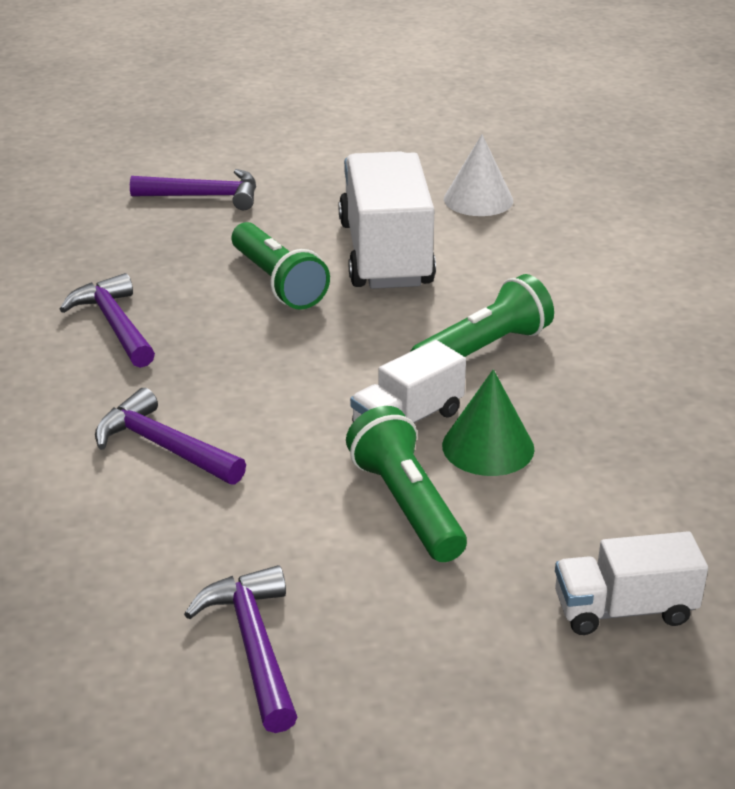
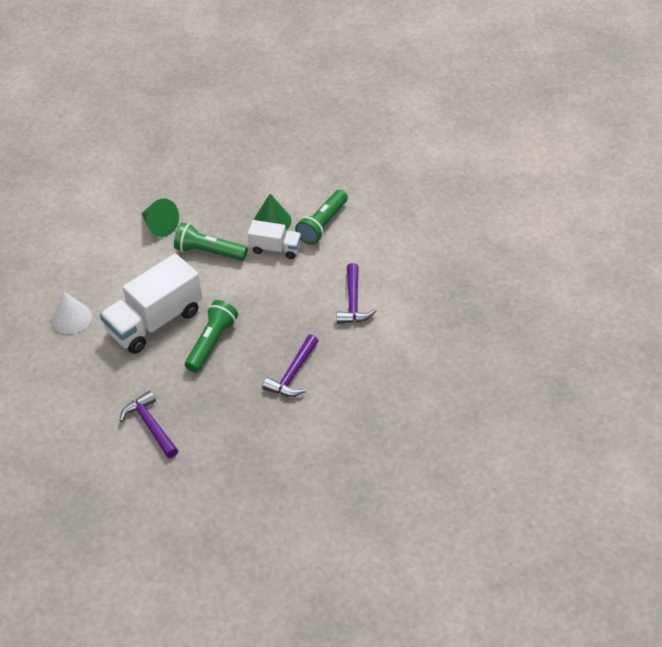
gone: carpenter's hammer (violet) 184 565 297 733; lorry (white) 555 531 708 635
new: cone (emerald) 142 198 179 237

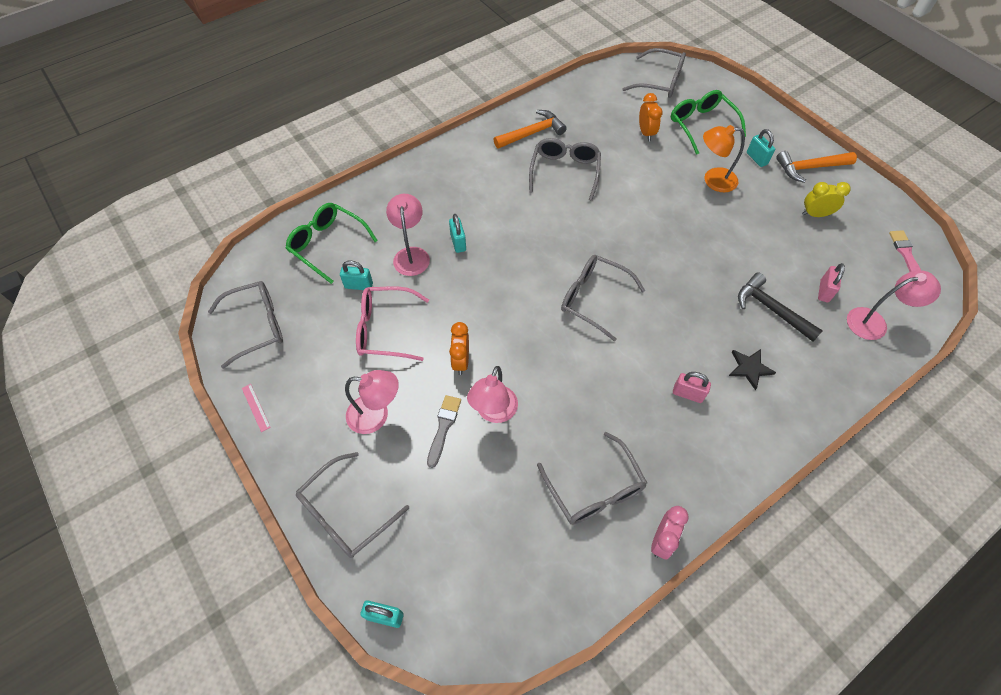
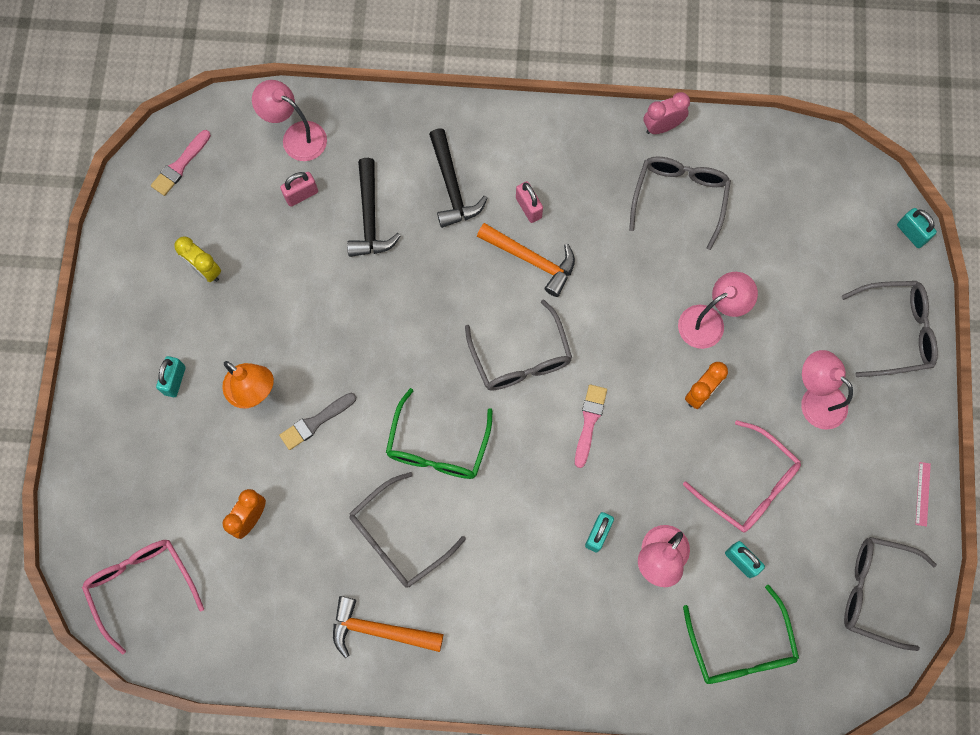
new: paint brush (rose-pink) 575 384 607 468
shifted: paint brush (gray) 427 395 461 468 to 279 393 356 450; eyeglasses (emerald) 671 90 746 155 to 386 388 493 479; carpenter's hammer (orange-coloured) 776 151 857 183 to 477 223 575 297
swapped: five-pointed star (ebony) 729 349 776 390 to carpenter's hammer (ebony) 429 128 487 228
repainted: eyeglasses (gray) 623 48 686 98 to eyeglasses (rose-pink) 82 540 204 654

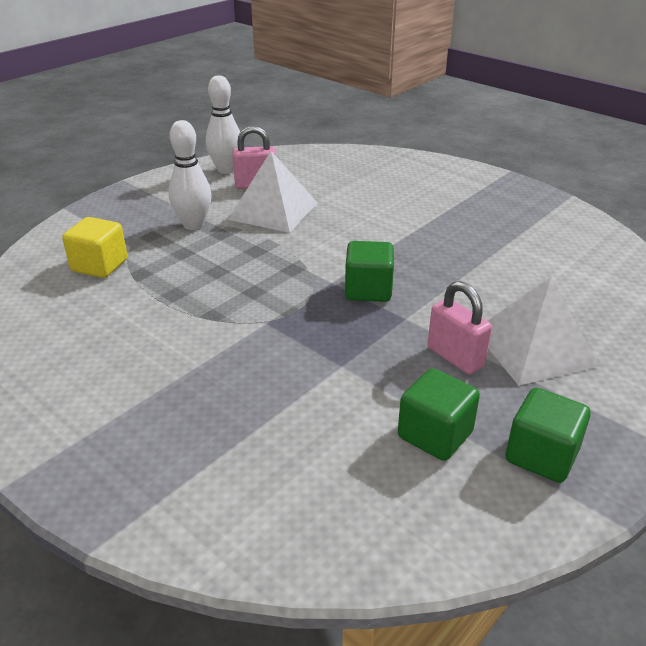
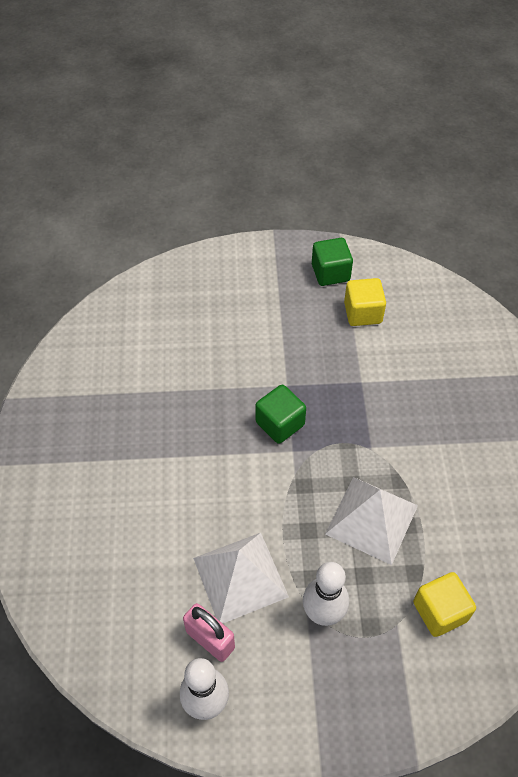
gone: padlock (rose-pink) 428 281 492 375
shifted: solid pyramid (white) 488 277 599 386 to 325 477 418 565
repainted: block (emerald) 398 368 480 461 to block (golden) 344 278 386 326

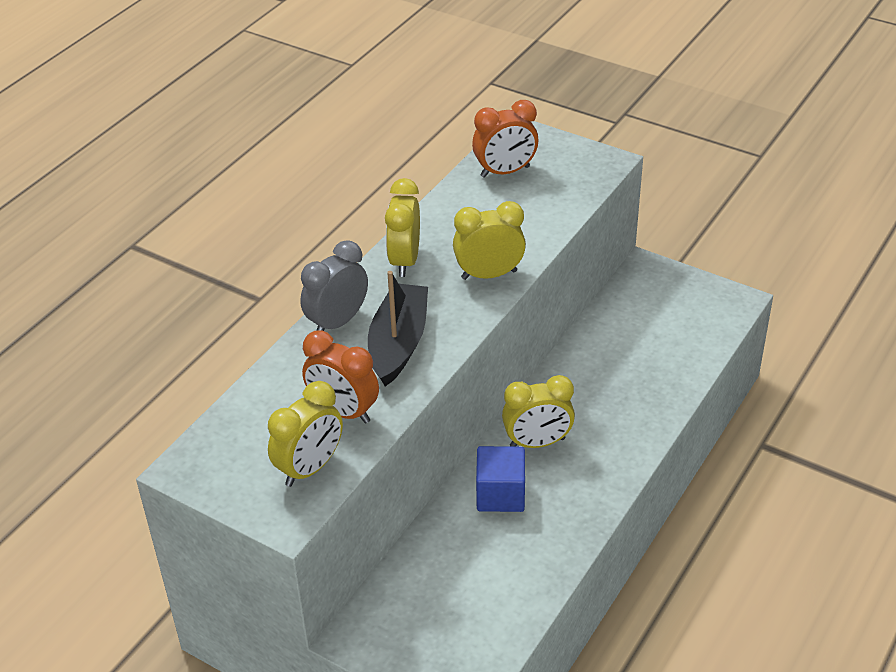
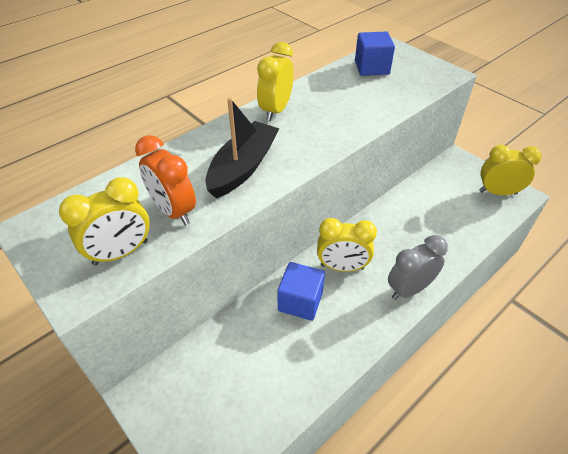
shifted: alarm clock (gray) 300 240 368 331 to 388 235 448 300; alarm clock (golden) 453 201 526 280 to 479 145 542 195
swapped: alarm clock (orange-coloured) 472 100 538 178 to block (royal blue) 355 32 395 76

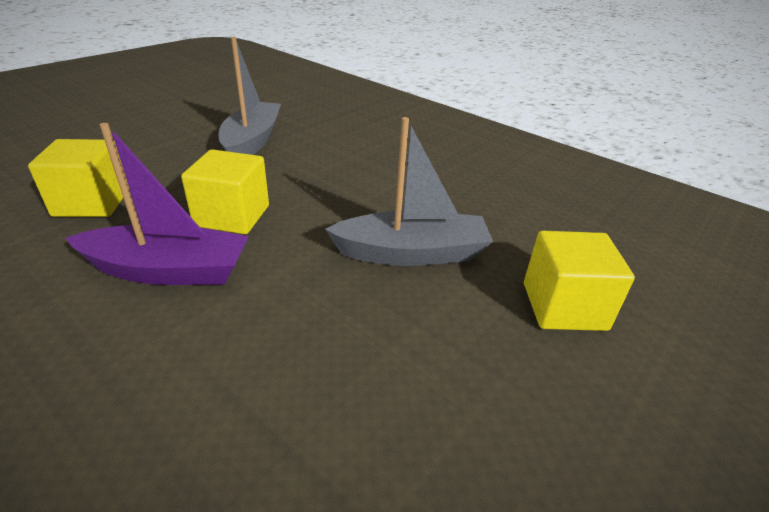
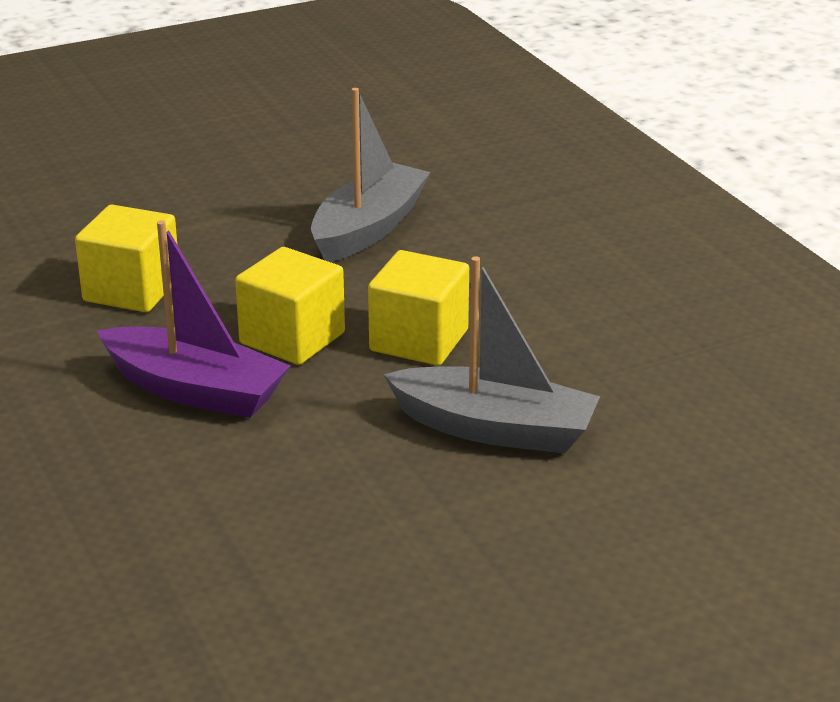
shifted: block (golden) 524 231 635 331 to 368 250 469 366

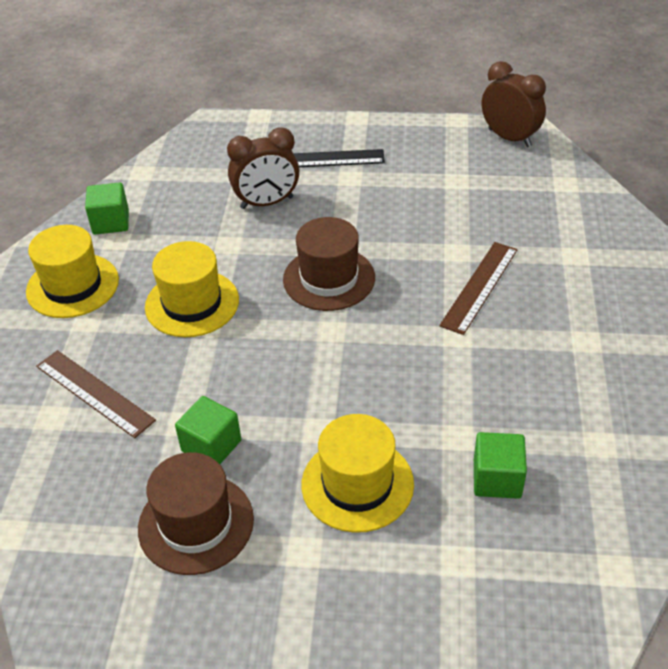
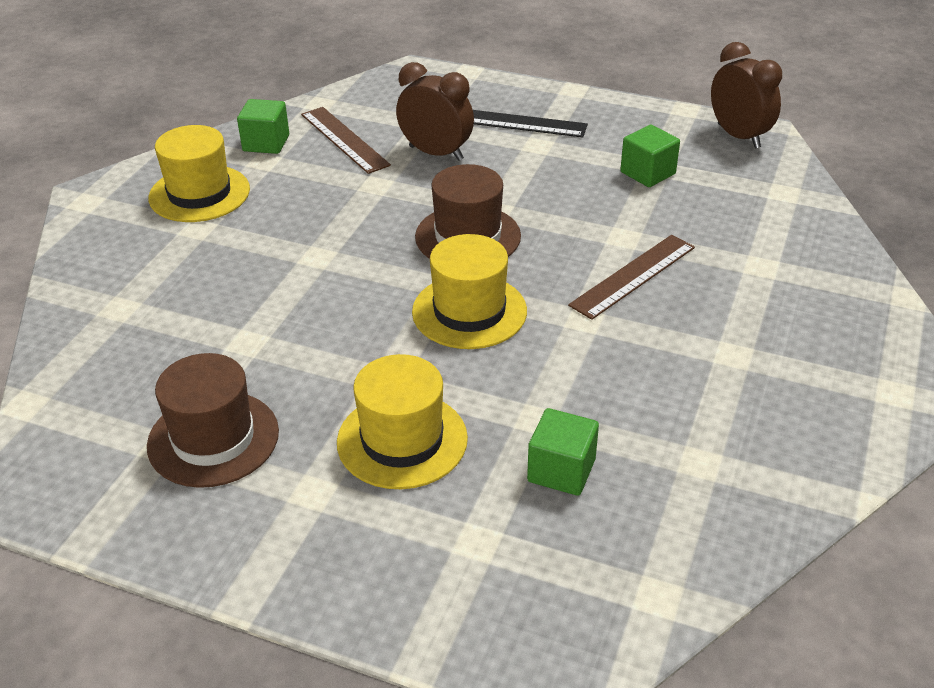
shifted: ruler (dark brown) 36 350 156 438 to 301 107 391 174; tall hat (golden) 145 241 239 337 to 412 234 527 349; block (emerald) 175 396 241 464 to 620 125 680 187
rotated: alarm clock (dark brown) 227 127 299 209 = 396 62 474 161 150 degrees counterclockwise

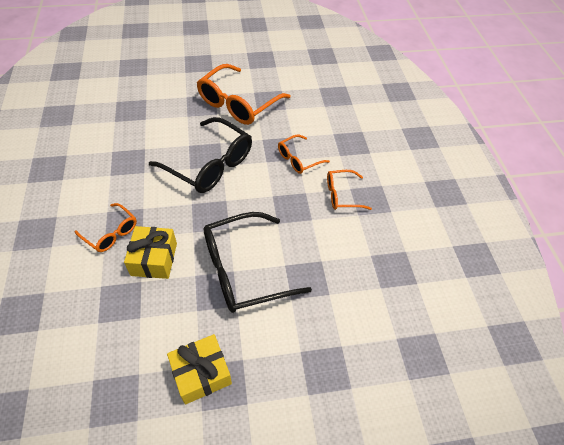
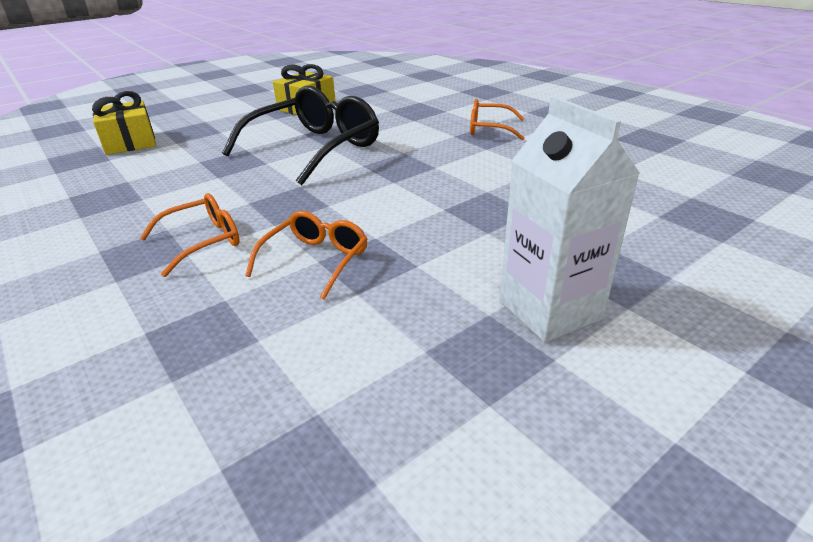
gone: eyeglasses (ebony) 149 117 252 193
shifted: gift (golden) 124 226 177 279 to 92 91 156 155
swapped: eyeglasses (orange-coloured) 197 64 291 125 to juice carton (white) 500 96 640 342

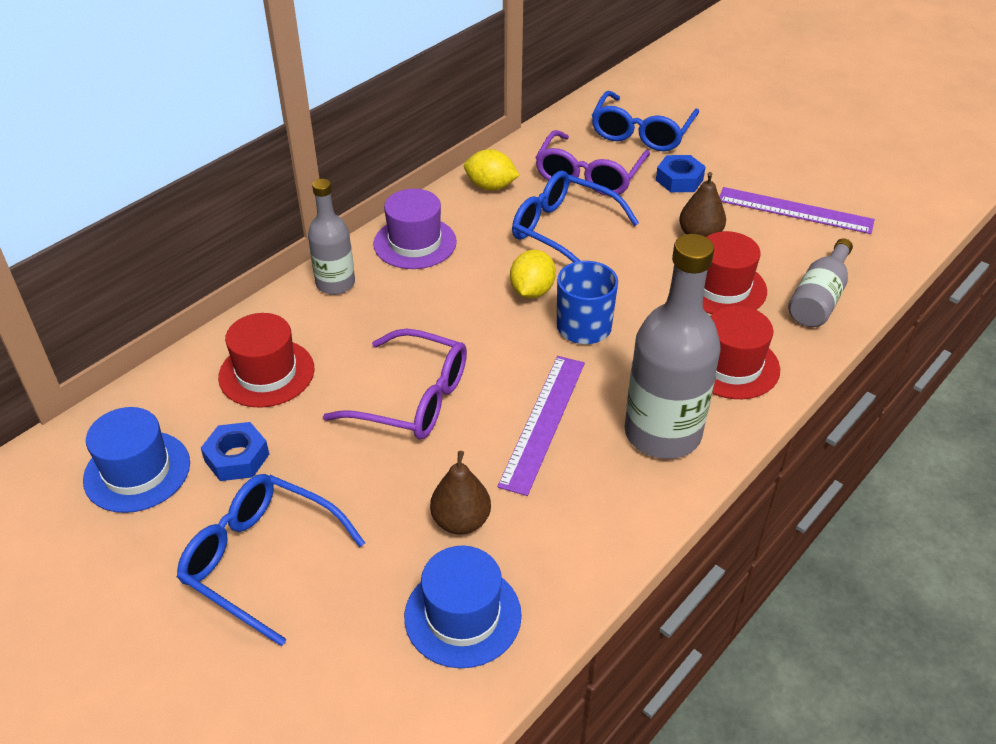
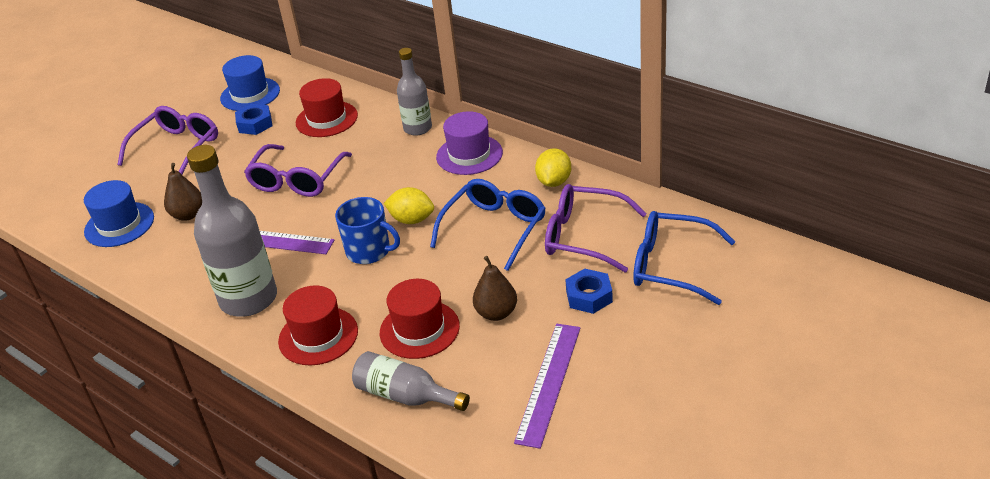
repainted: eyeglasses (royal blue) 177 474 365 646 to eyeglasses (violet) 117 106 218 174

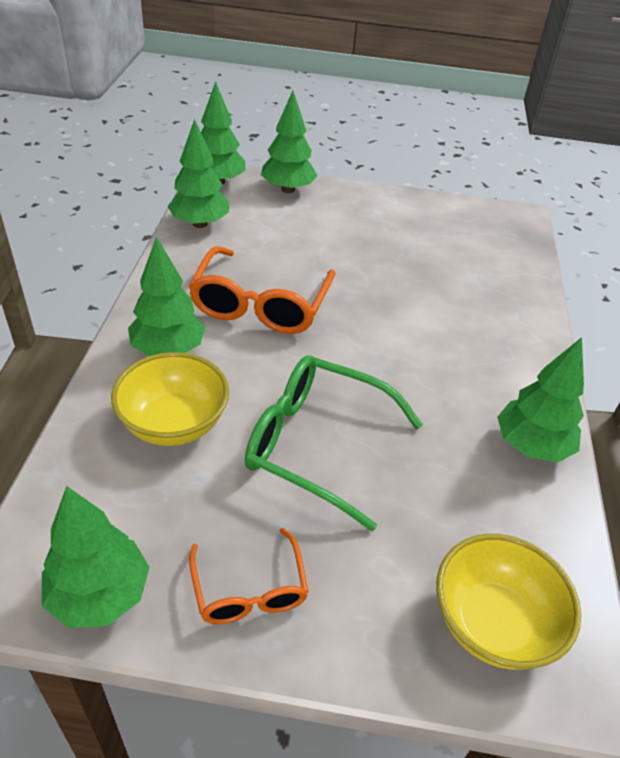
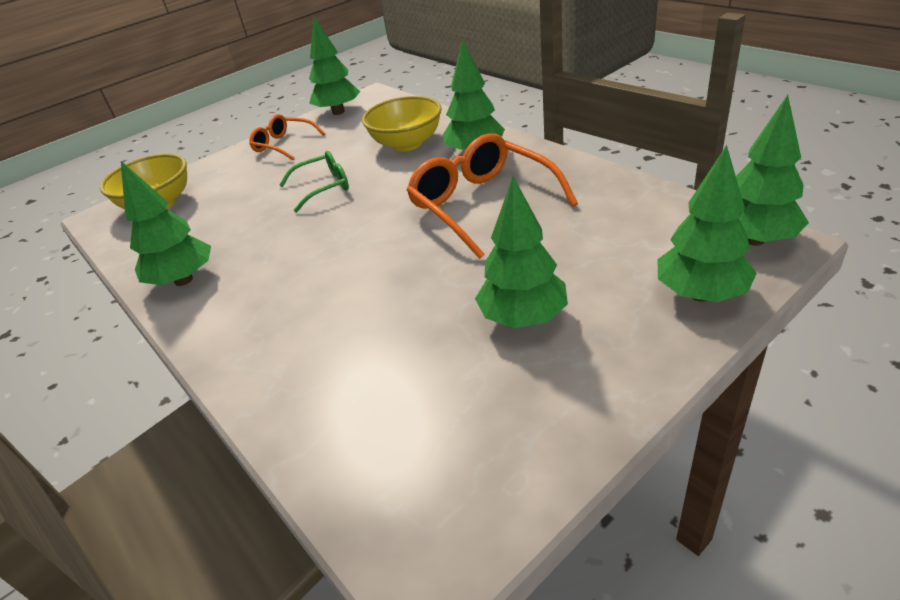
shifted: fir tree (emerald) 167 119 229 228 to 475 177 568 328
scaled: eyeglasses (emerald) 245 355 423 532 = 279 151 349 213 x0.58

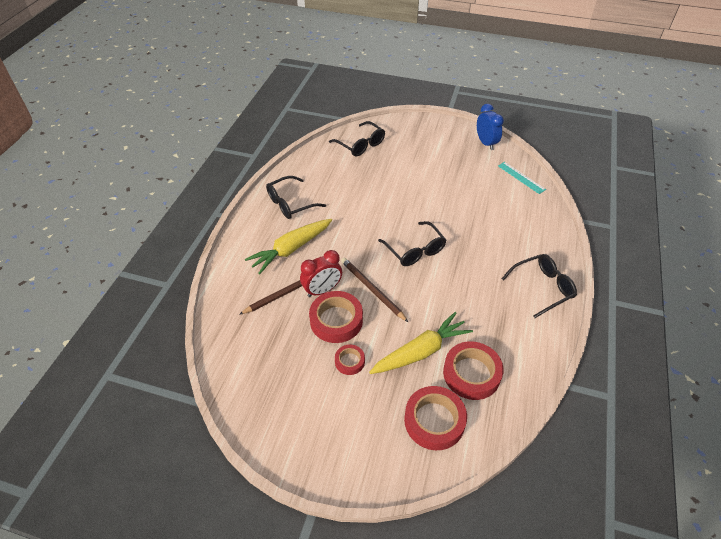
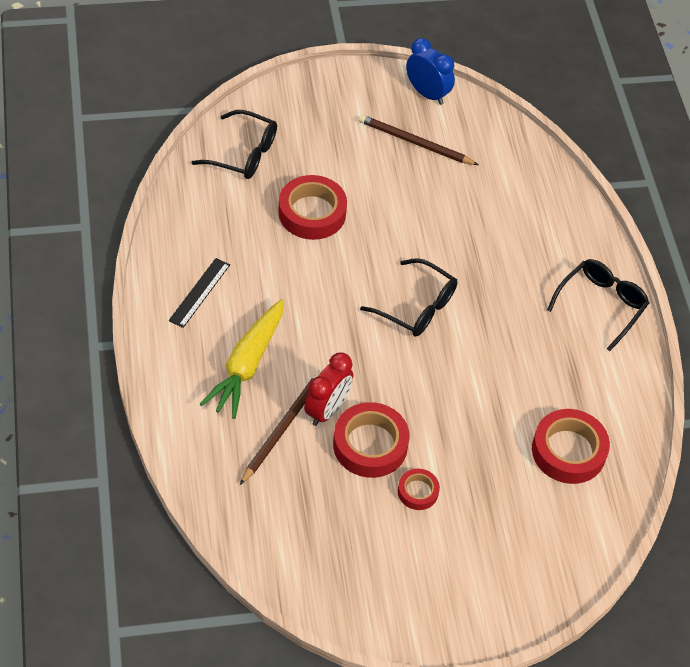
gone: carrot (golden) 369 312 473 374; ruler (teal) 498 162 546 194
shifted: wooden pencil (dark brown) 341 258 408 322 to 359 115 478 165; roll of tape (scarlet) 404 386 467 450 to 278 175 347 240
swapped: eyeglasses (ebony) 266 176 326 219 to ruler (ebony) 169 258 230 328

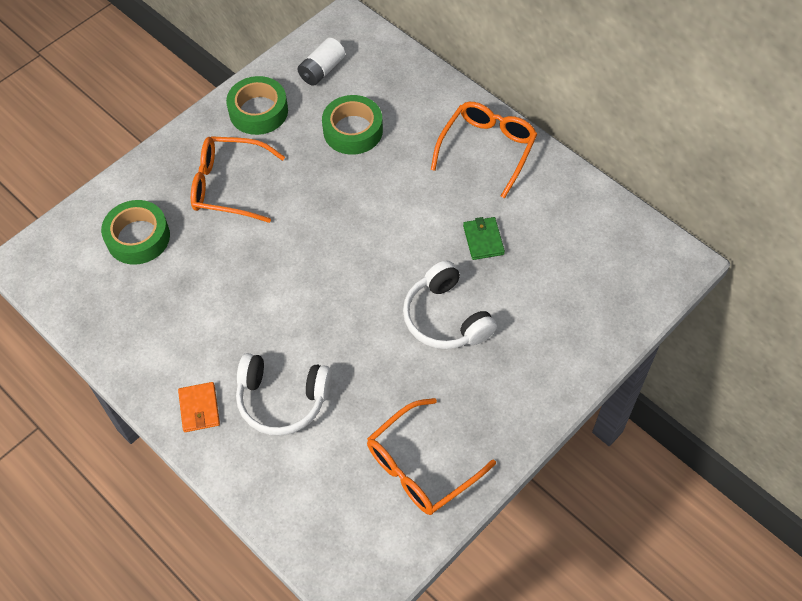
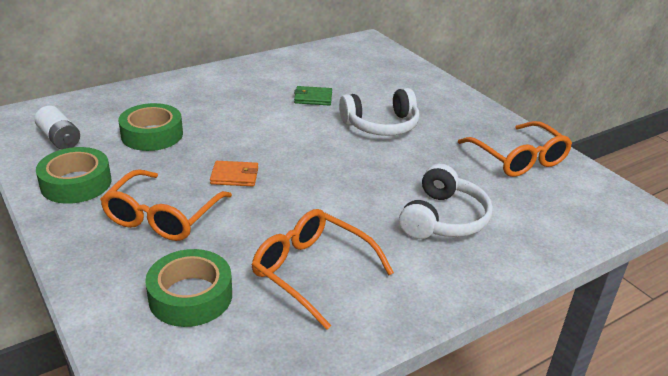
shifted: card wallet (orange-coloured) 178 382 220 432 to 210 161 258 186; eyeglasses (orange-coloured) 431 102 537 198 to 252 209 394 330

